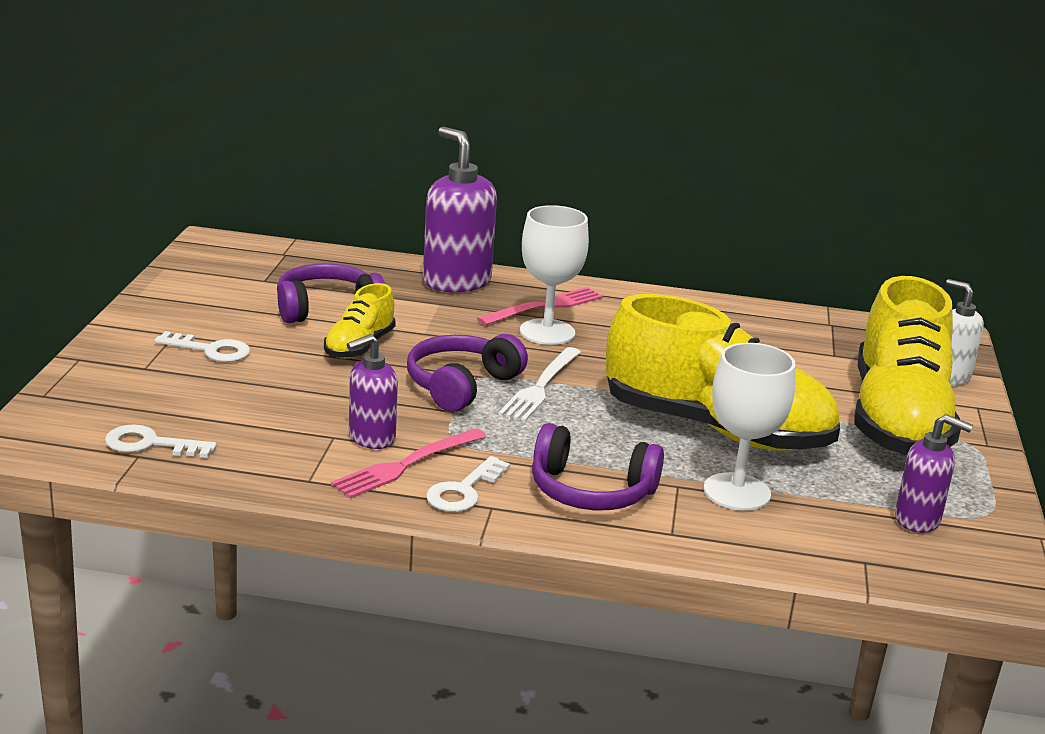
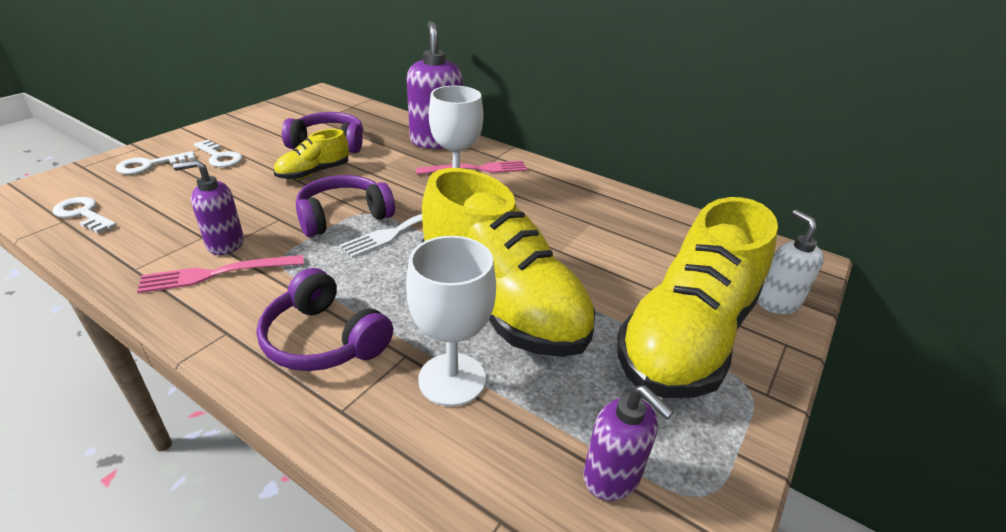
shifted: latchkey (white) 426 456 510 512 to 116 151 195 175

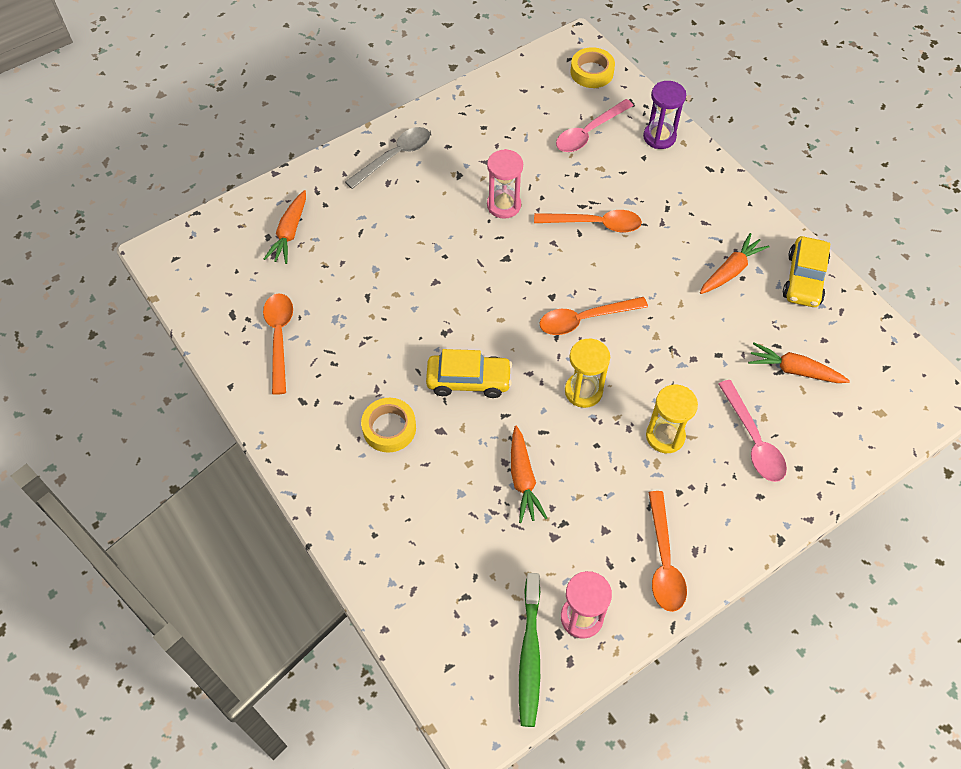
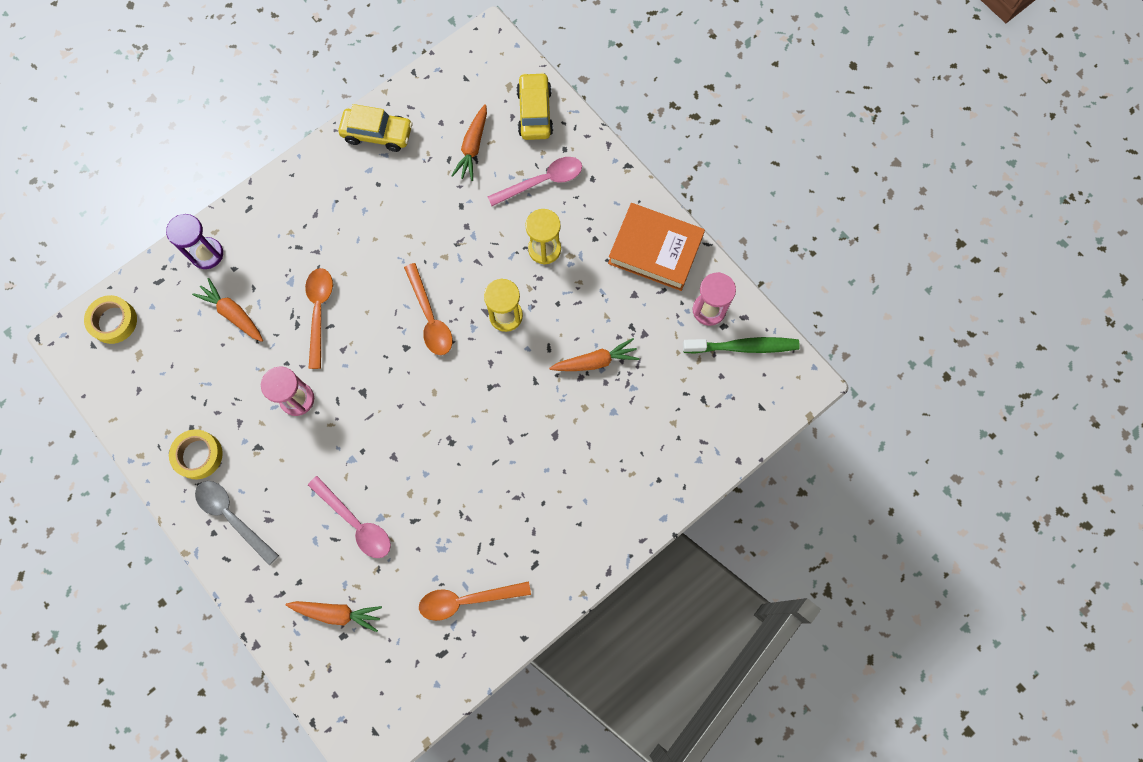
shifted: roll of tape (golden) 361 398 416 453 to 169 429 223 479; car (golden) 426 349 512 398 to 516 72 553 140; teaspoon (rose-pink) 556 99 634 152 to 308 476 391 558; carrot (orange-coloured) 700 233 769 294 to 192 278 263 342
swapped: teaspoon (orange-coloured) 648 491 687 612 to hardback (orange-coloured) 608 203 705 291

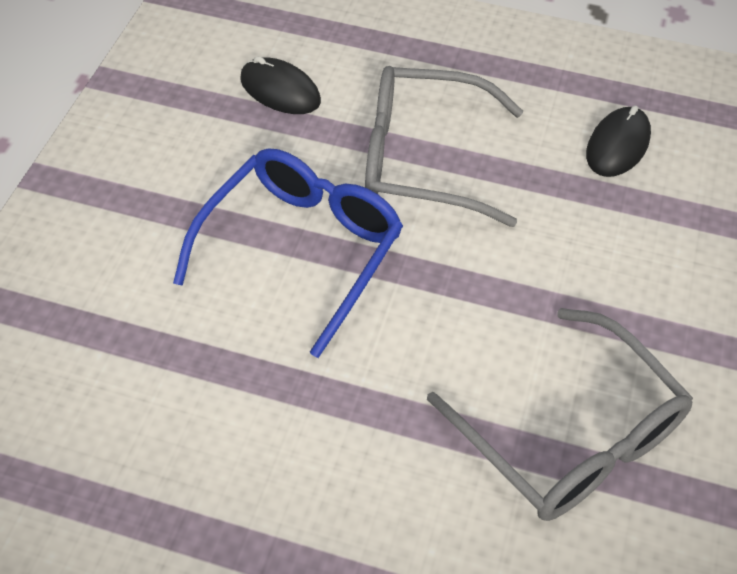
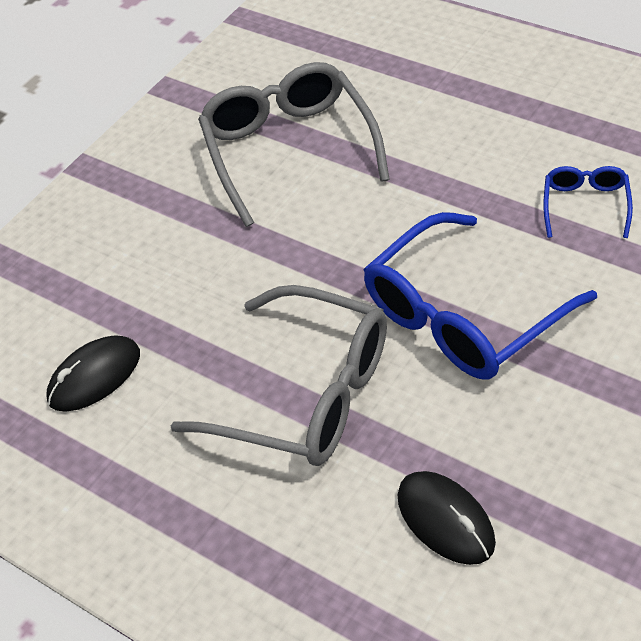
new: eyeglasses (royal blue) 543 166 633 238

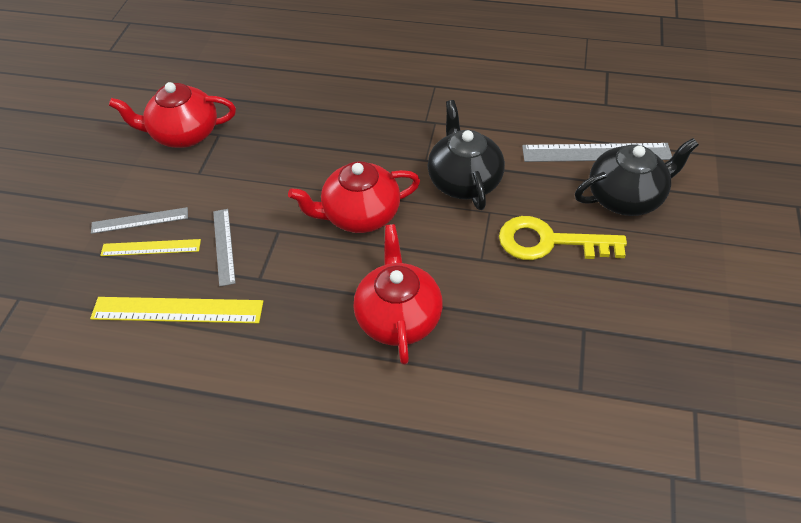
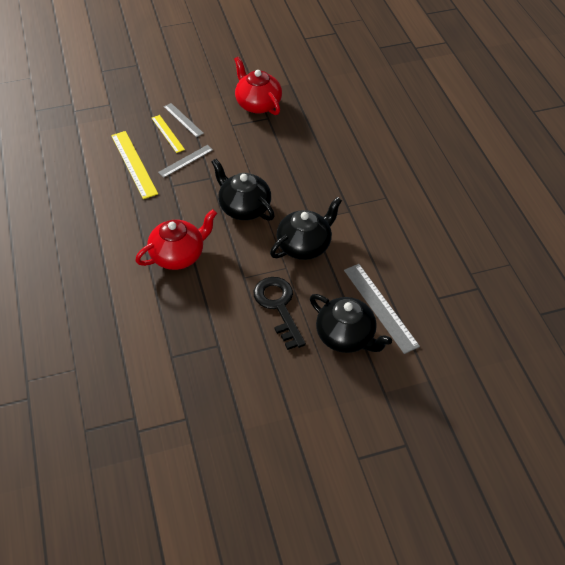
repainted: china teapot (scarlet) 288 161 420 233 to china teapot (ebony) 211 159 275 221; latchkey (golden) 499 216 627 260 to latchkey (ebony) 254 277 306 350

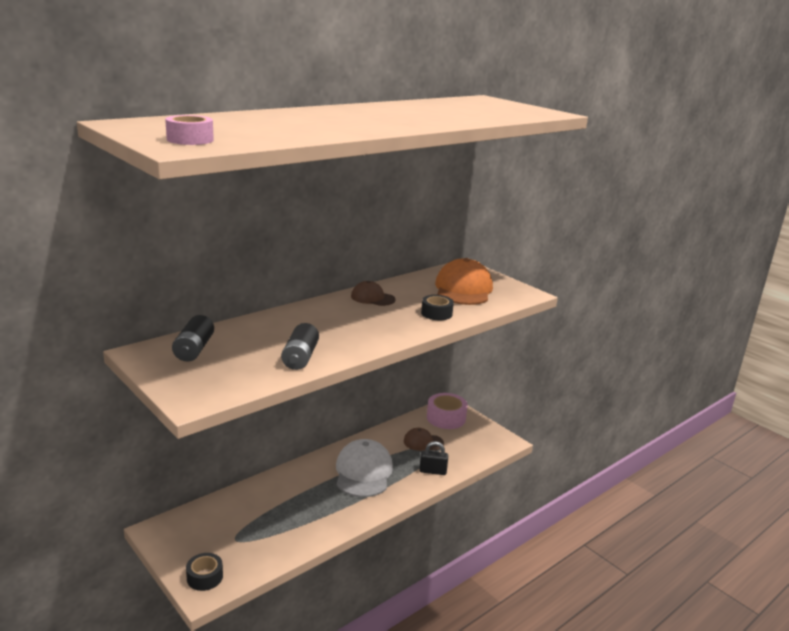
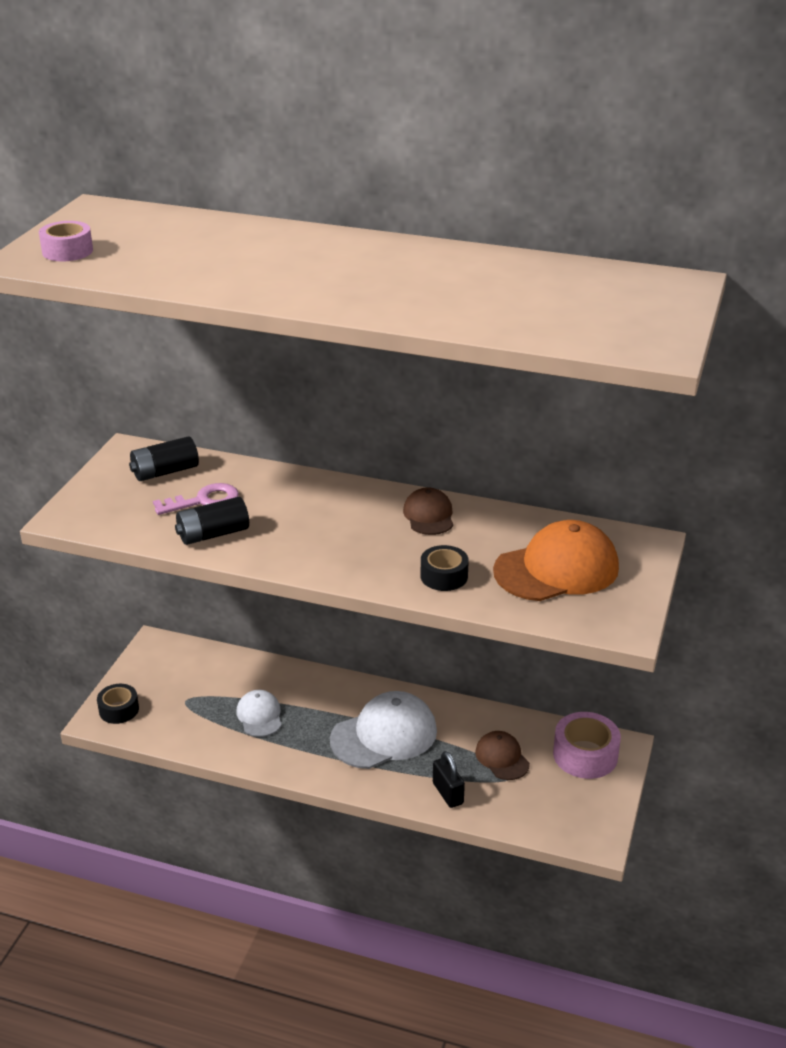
new: latchkey (rose-pink) 153 483 239 515; baseball cap (white) 236 690 282 737

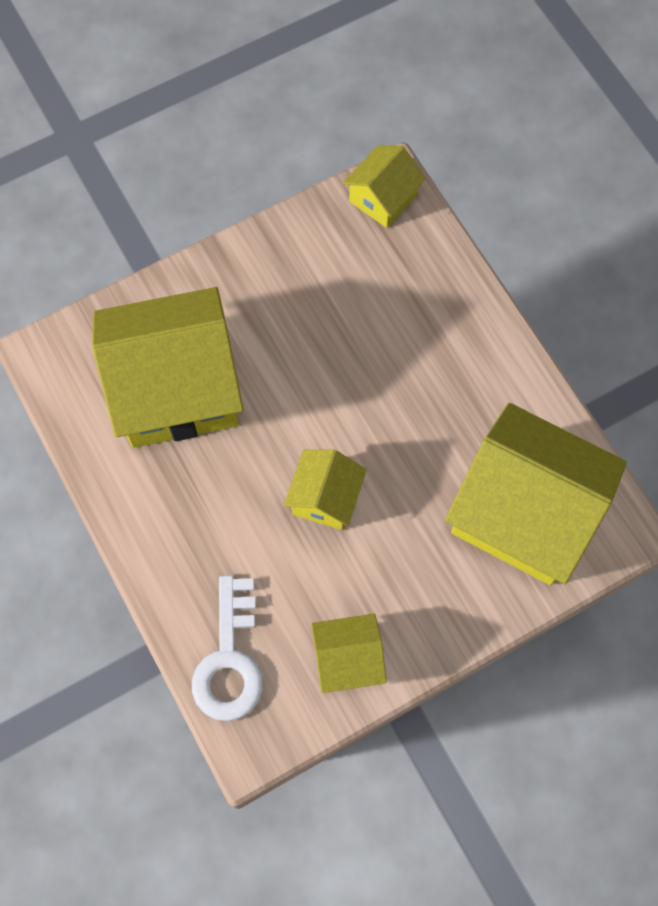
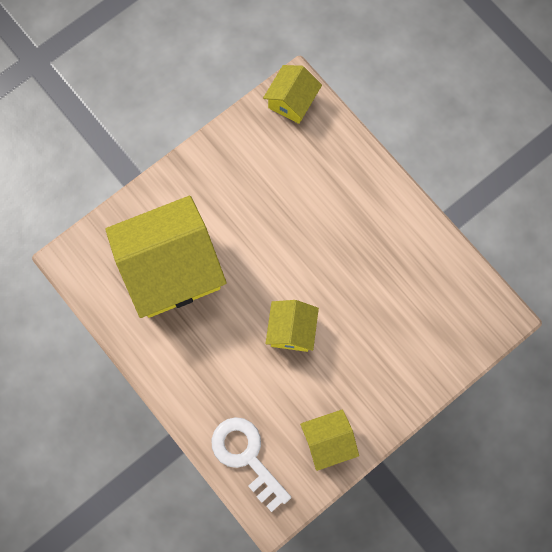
gone: toy house (golden) 445 403 627 585
rotated: latchkey (white) 192 575 263 721 = 212 417 291 512 150 degrees clockwise

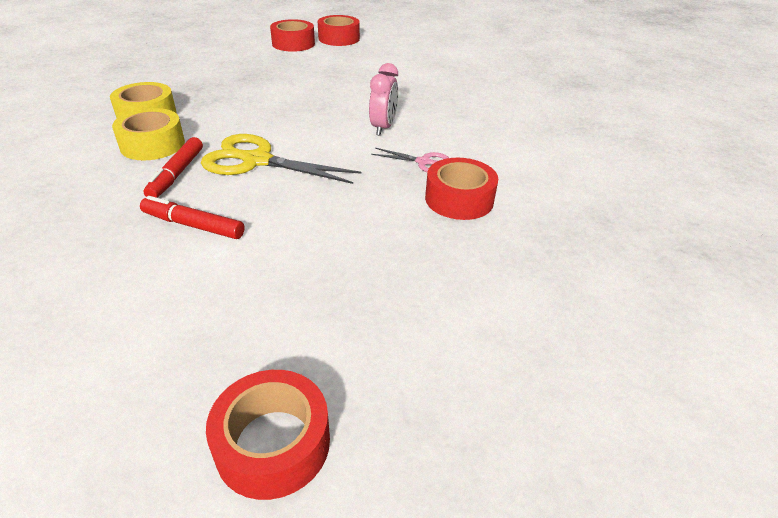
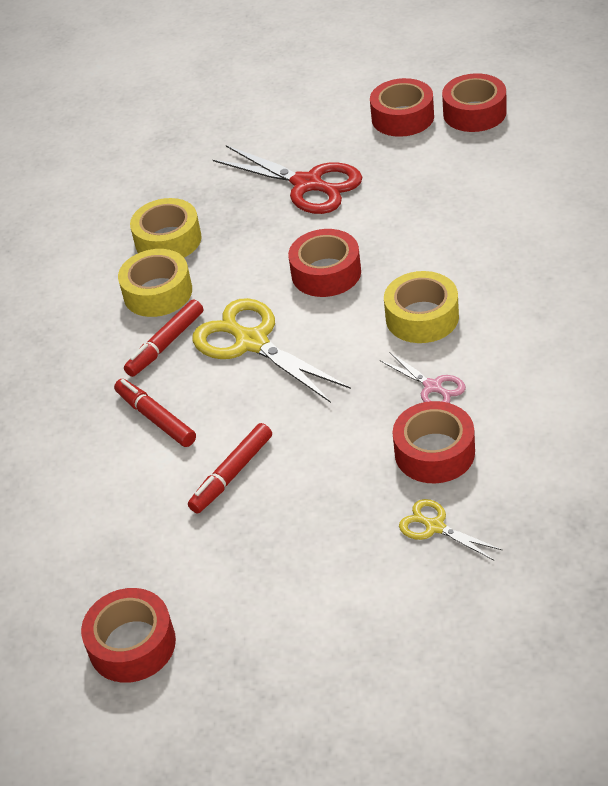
new: marker pen (scarlet) 188 423 272 513; pair of scissors (scarlet) 213 145 362 214; roll of tape (scarlet) 288 229 361 297; pair of scissors (golden) 399 499 502 560
swapped: alarm clock (rose-pink) 369 63 398 136 to roll of tape (golden) 384 271 459 343

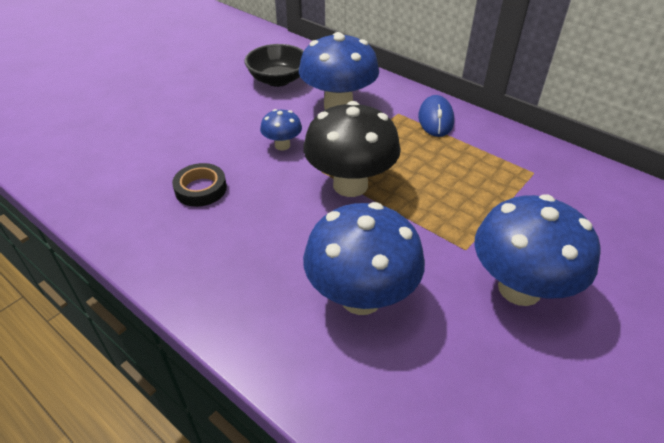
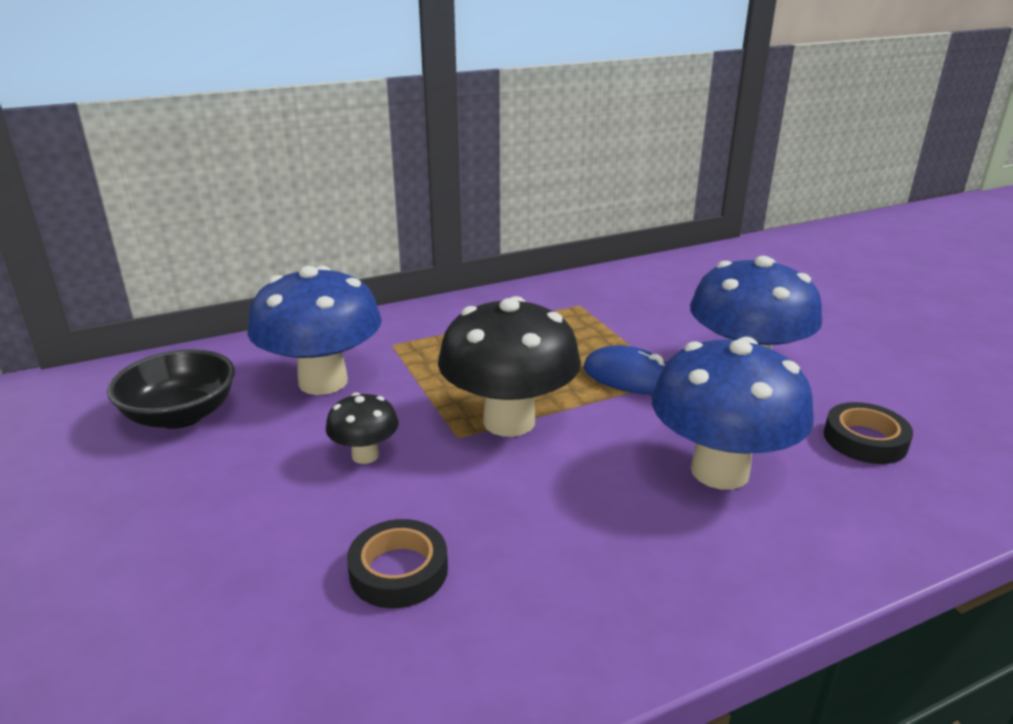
new: roll of tape (ebony) 824 402 913 464
shifted: mouse (royal blue) 418 95 454 137 to 583 345 666 395
repainted: fungus (royal blue) 260 109 302 151 to fungus (ebony) 326 392 399 464

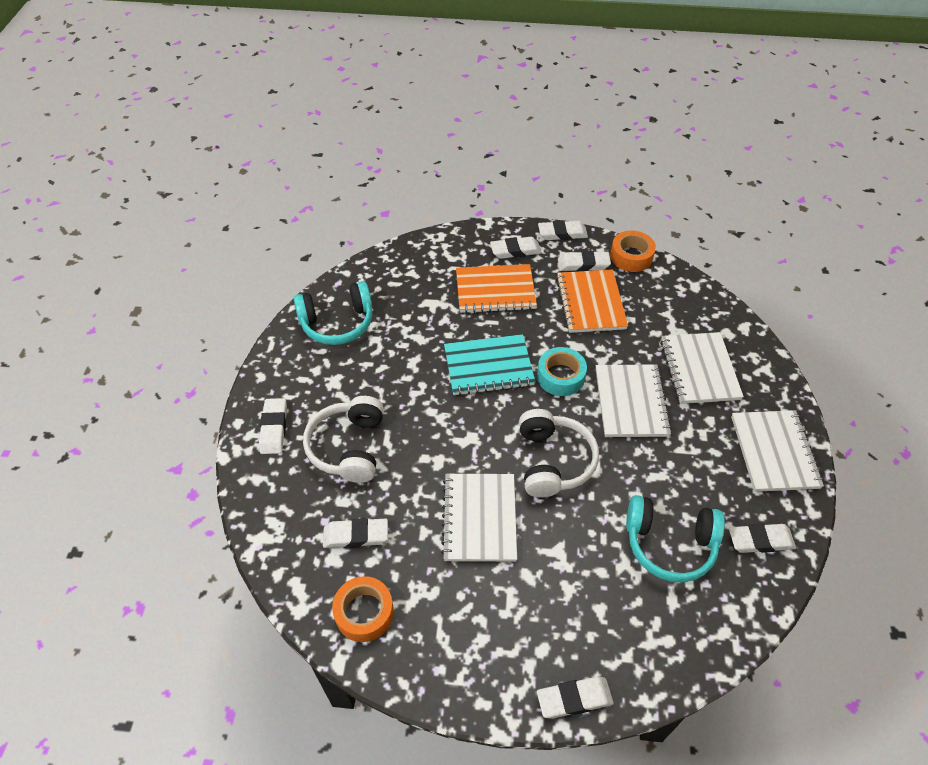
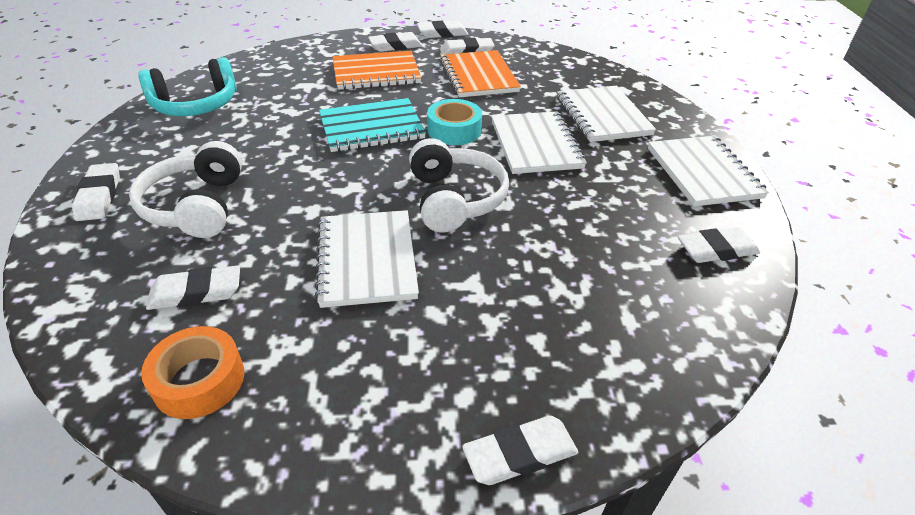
gone: roll of tape (orange-coloured) 610 231 656 272; headset (teal) 626 495 725 583

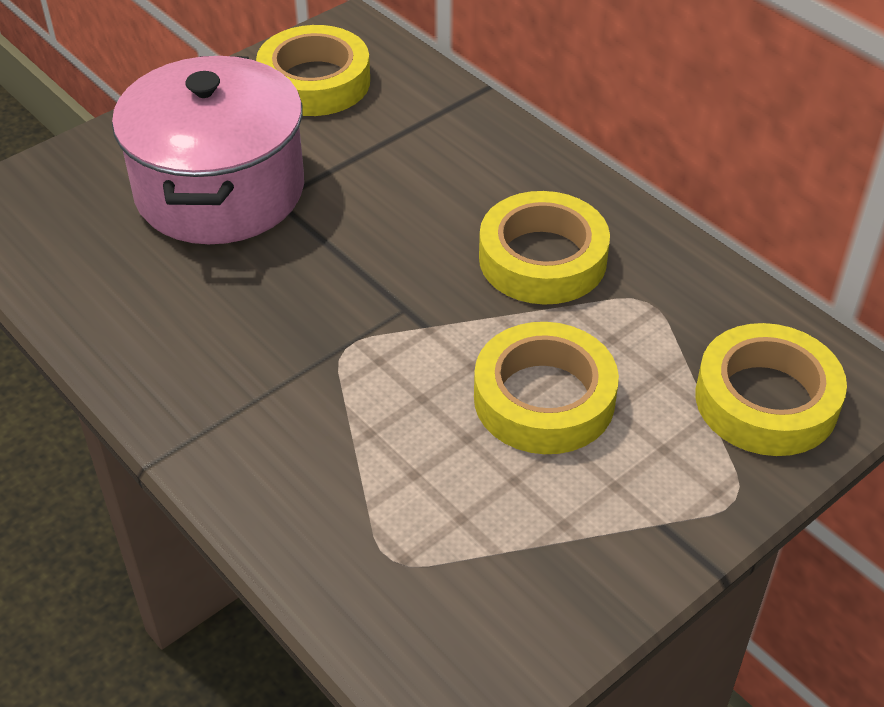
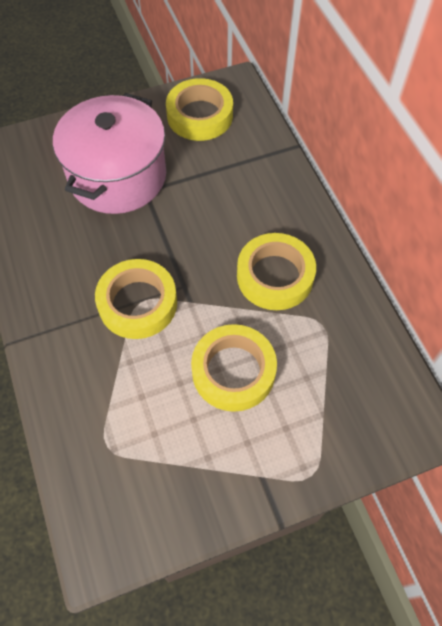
shifted: roll of tape (golden) 696 323 847 456 to 95 259 177 339

